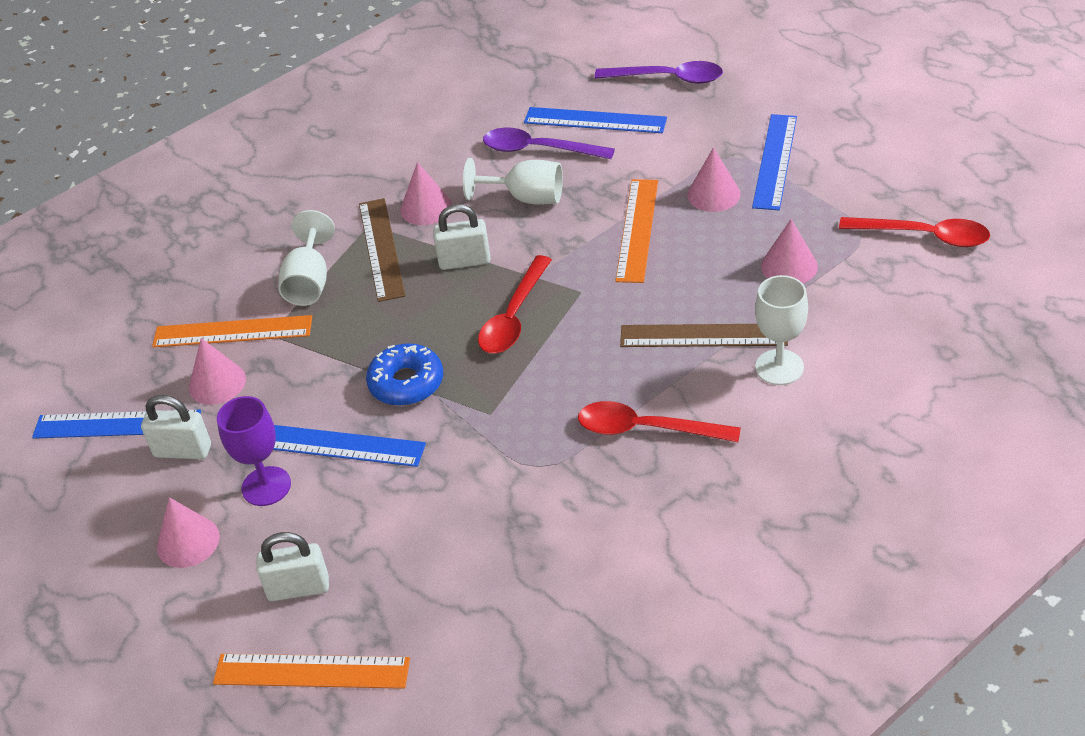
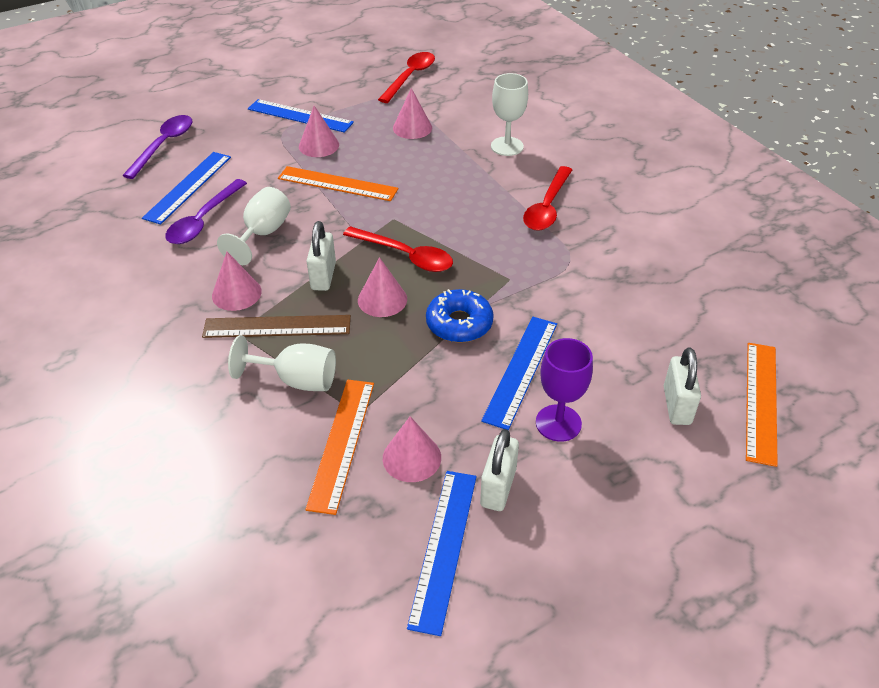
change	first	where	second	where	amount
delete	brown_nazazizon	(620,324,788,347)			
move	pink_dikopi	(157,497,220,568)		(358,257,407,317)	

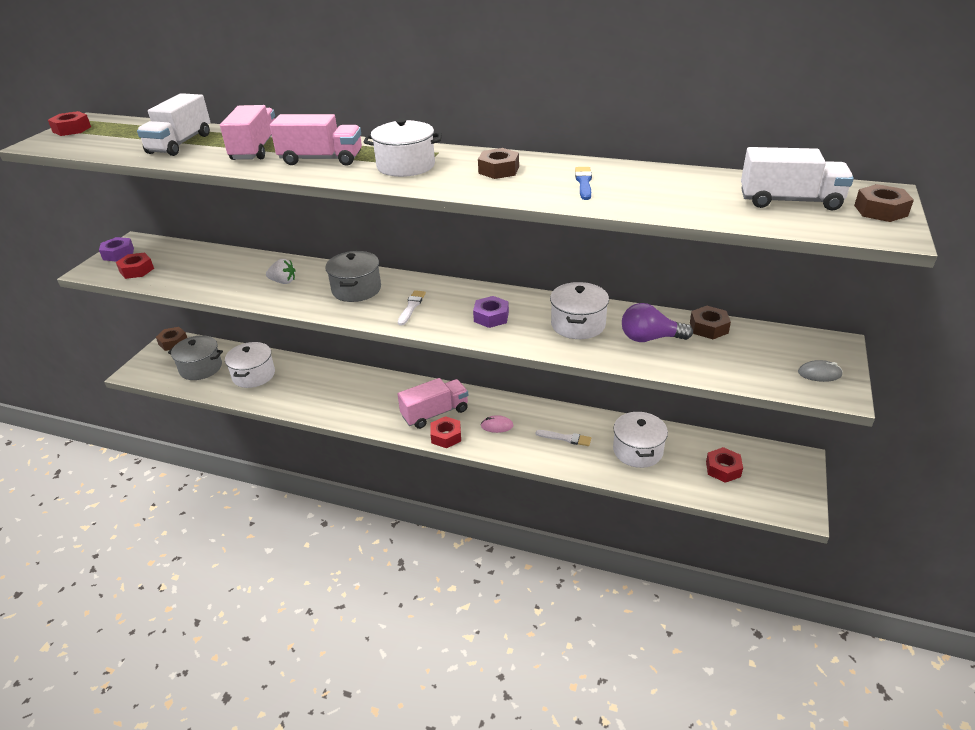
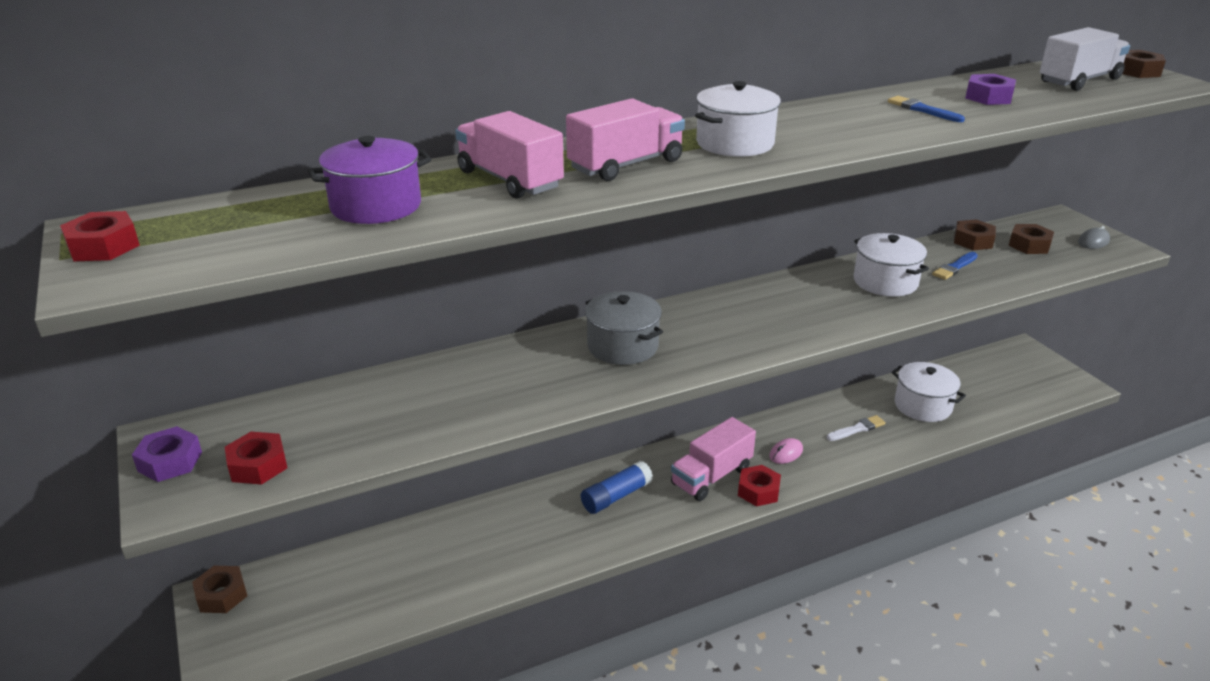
change	first	where	second	where	amount
delete	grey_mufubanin	(168,335,223,380)			
delete	white_mufubanin	(225,342,275,388)			
delete	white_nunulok	(266,259,295,284)			
delete	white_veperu	(398,290,426,325)			
delete	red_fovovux	(706,447,743,483)			
insert			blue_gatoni	(581,461,653,514)	
move	purple_fovovux	(473,296,509,328)		(965,74,1016,105)	
move	brown_fovovux	(478,148,519,179)		(1009,224,1054,254)	
replace	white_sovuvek	(137,93,210,156)	purple_mufubanin	(308,136,431,224)	
replace	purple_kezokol	(622,303,693,342)	blue_veperu	(932,252,978,280)	
rotate	pink_sovuvek	(397,378,468,429)		(671,417,756,501)	150 degrees counterclockwise

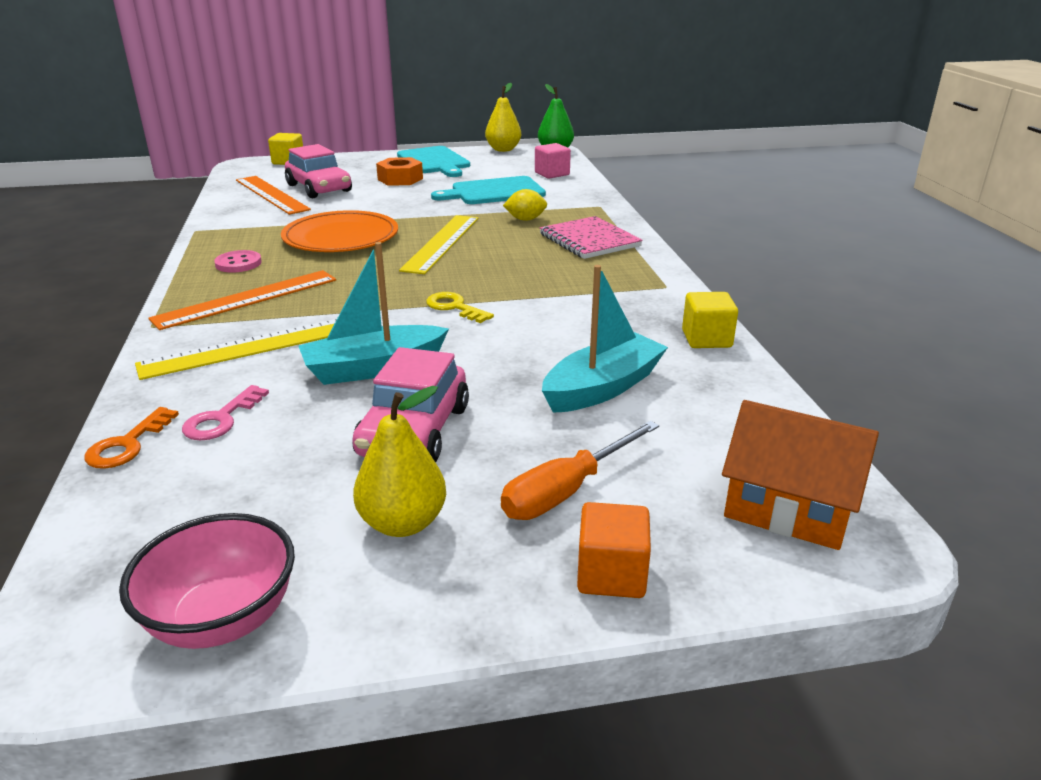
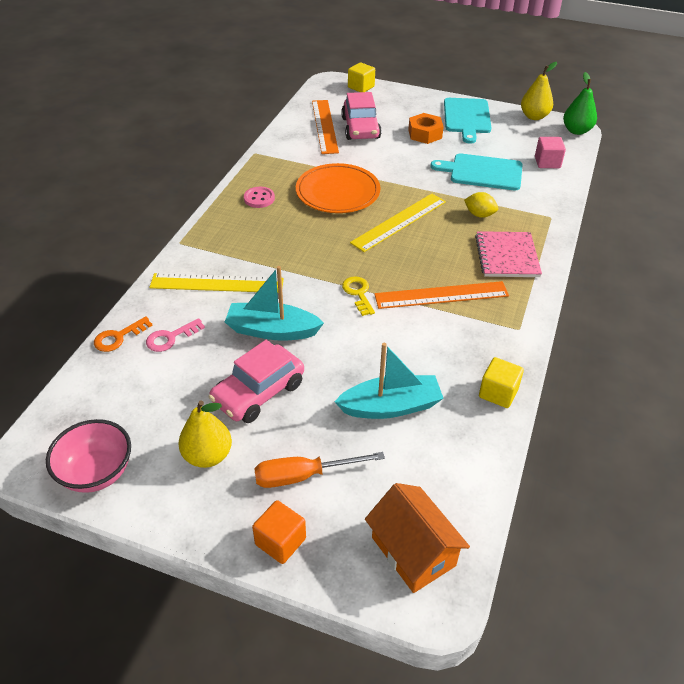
change	first	where	second	where	amount
move	orange_nazazizon	(148,270,336,330)		(374,281,509,309)	

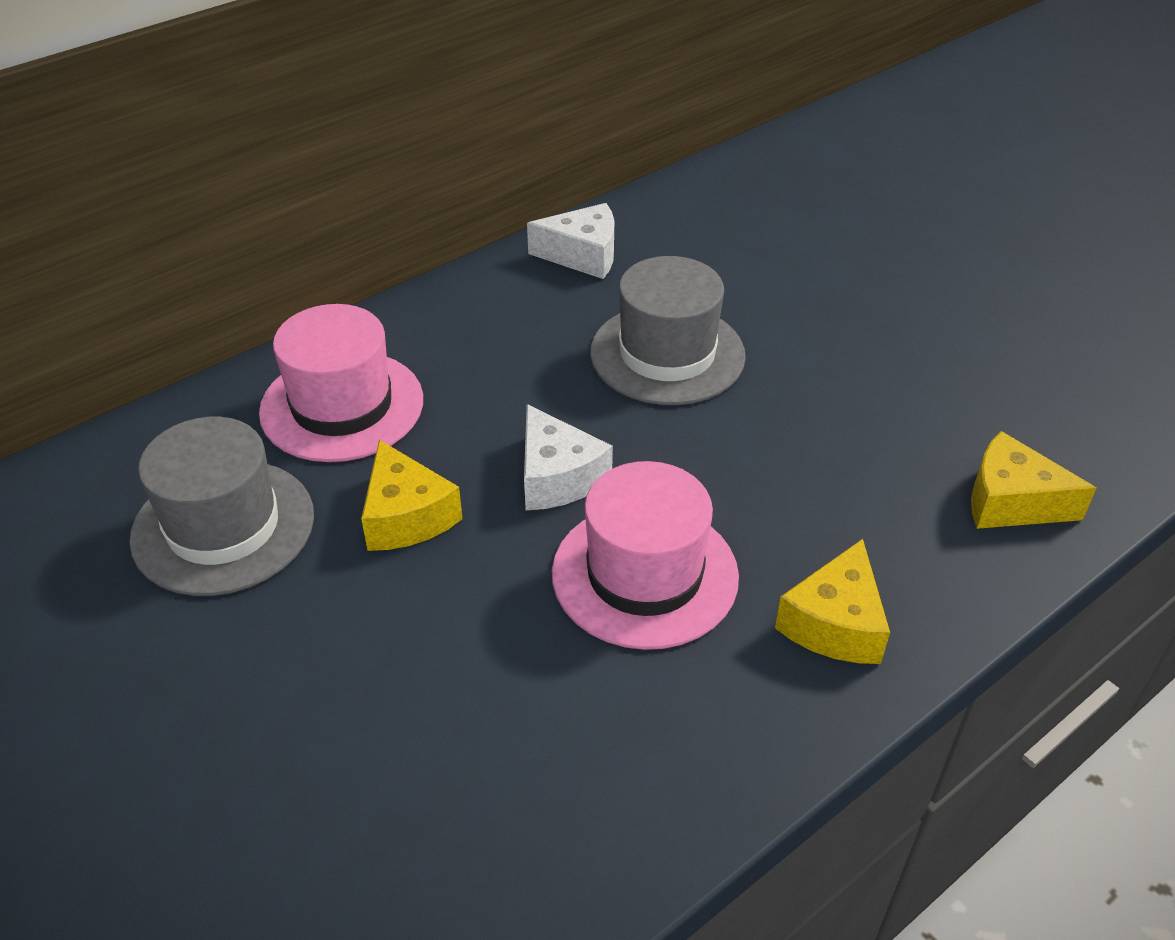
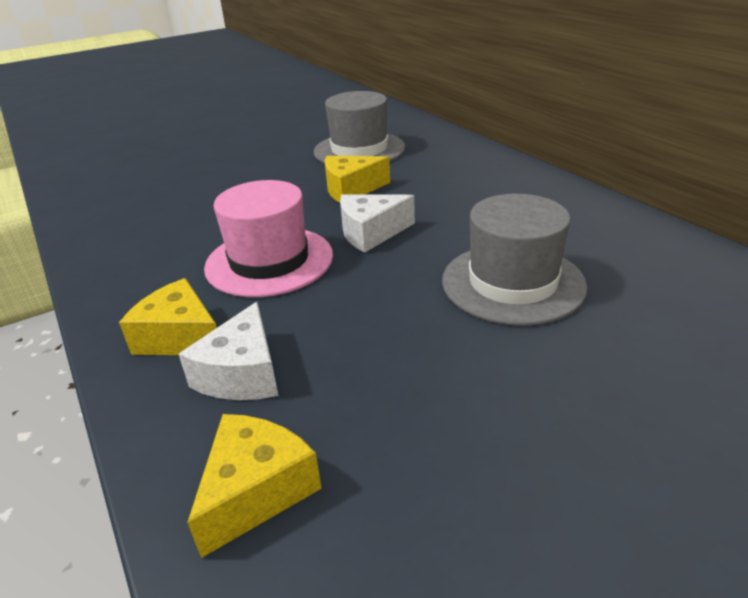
change	first	where	second	where	amount
delete	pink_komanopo	(259,304,423,462)			
move	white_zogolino	(527,203,614,279)		(179,302,278,400)	

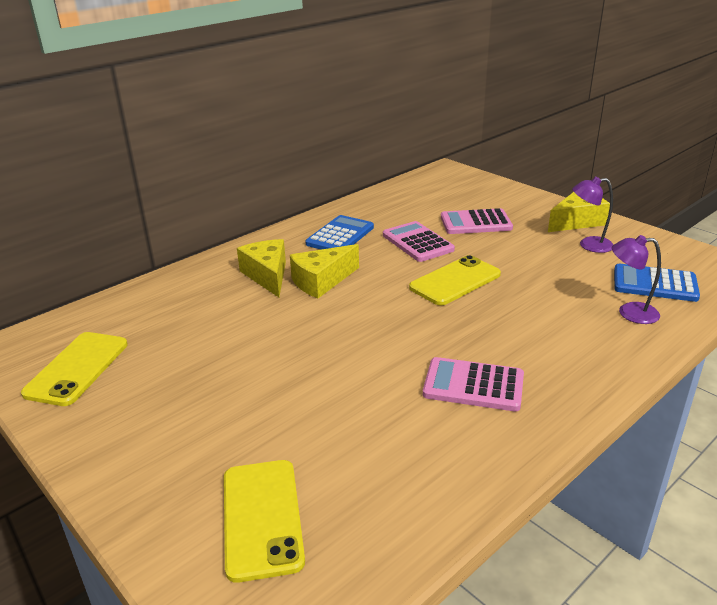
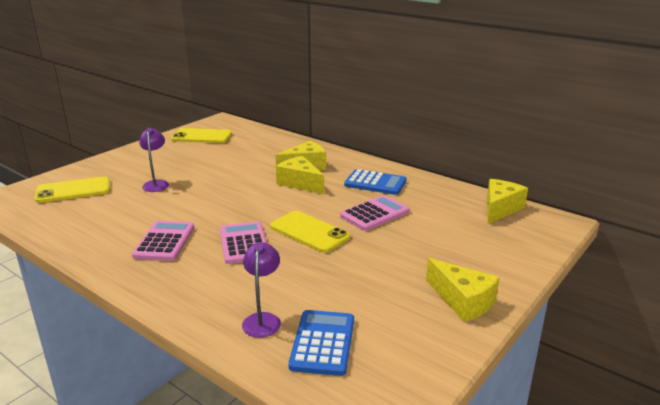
change	first	where	second	where	amount
insert			yellow_zogolino	(487,179,528,224)	
move	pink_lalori	(441,208,513,234)		(220,222,267,264)	
move	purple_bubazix	(572,177,614,253)		(139,128,169,192)	

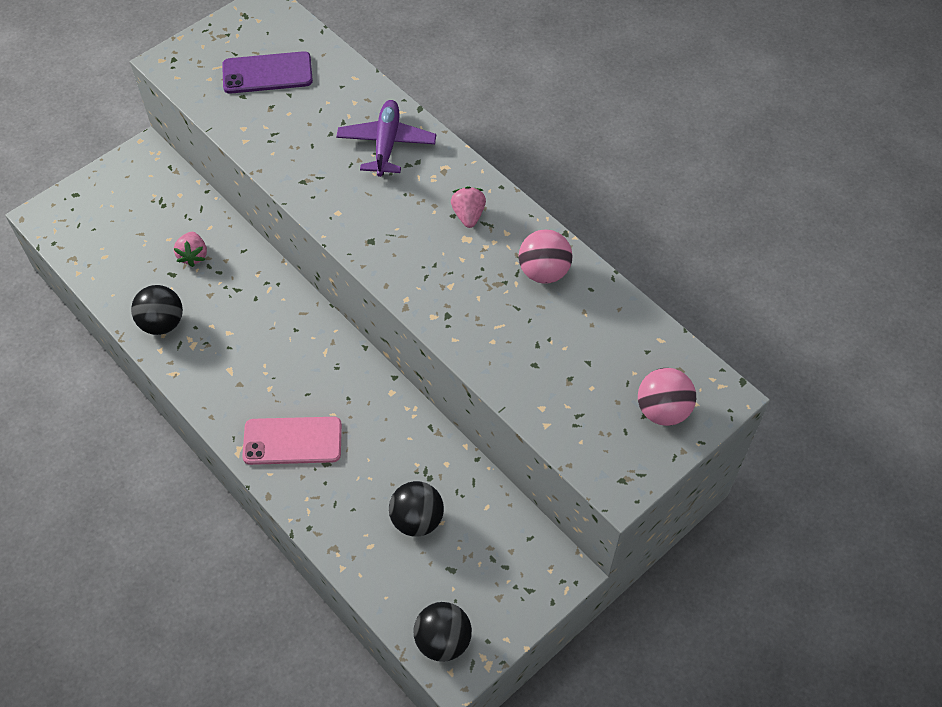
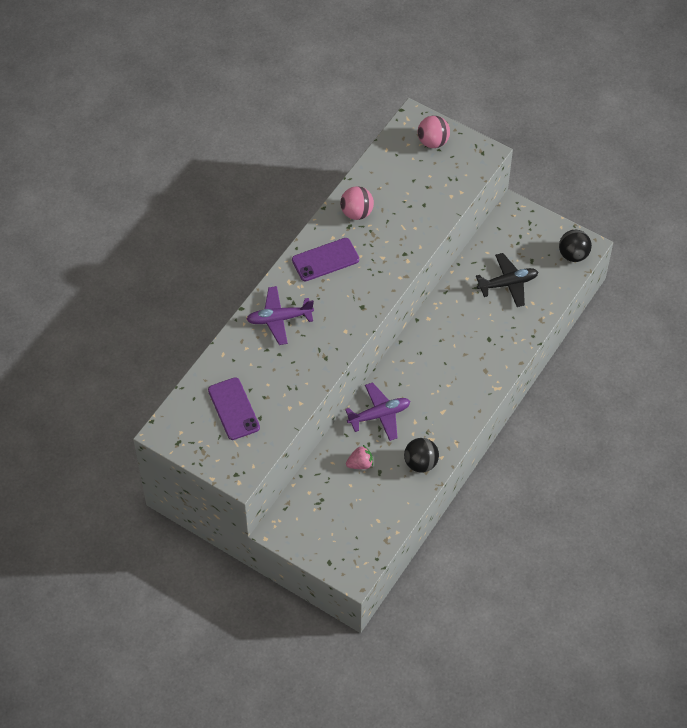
change	first	where	second	where	amount
delete	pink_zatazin	(242,417,342,465)			
insert			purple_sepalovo	(345,382,410,441)	
replace	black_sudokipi	(389,481,444,537)	black_sepalovo	(476,253,538,307)	
replace	pink_nunulok	(451,186,486,228)	purple_zatazin	(292,238,359,281)	

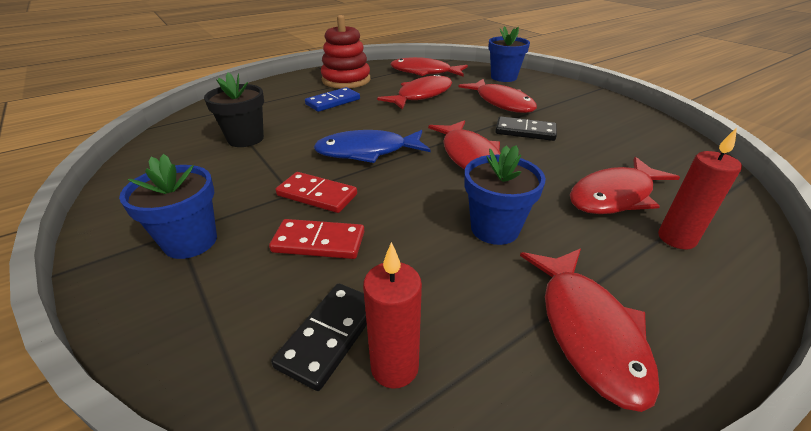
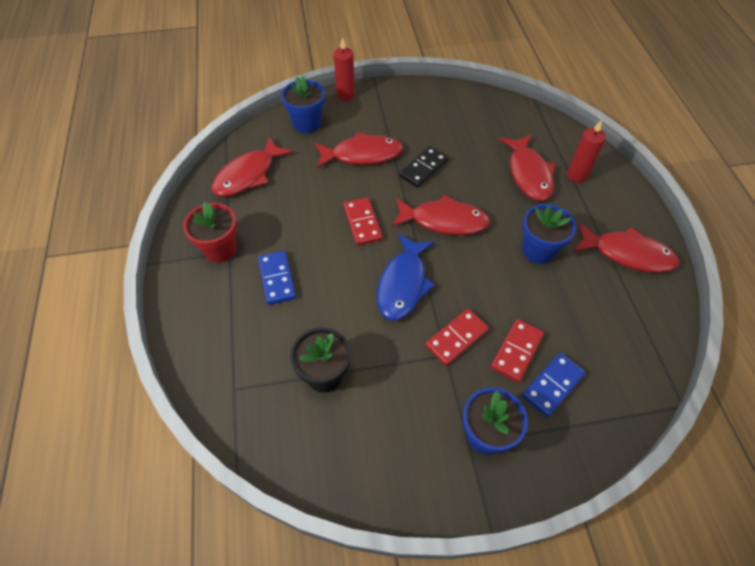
change	first	where	second	where	amount
delete	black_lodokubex	(271,283,367,391)			
delete	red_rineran	(377,74,452,110)			
insert			red_lodokubex	(344,197,382,246)	
insert			blue_lodokubex	(522,353,586,417)	
move	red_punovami	(363,242,422,389)		(334,37,355,101)	
replace	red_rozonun	(321,15,370,88)	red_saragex	(183,202,237,263)	

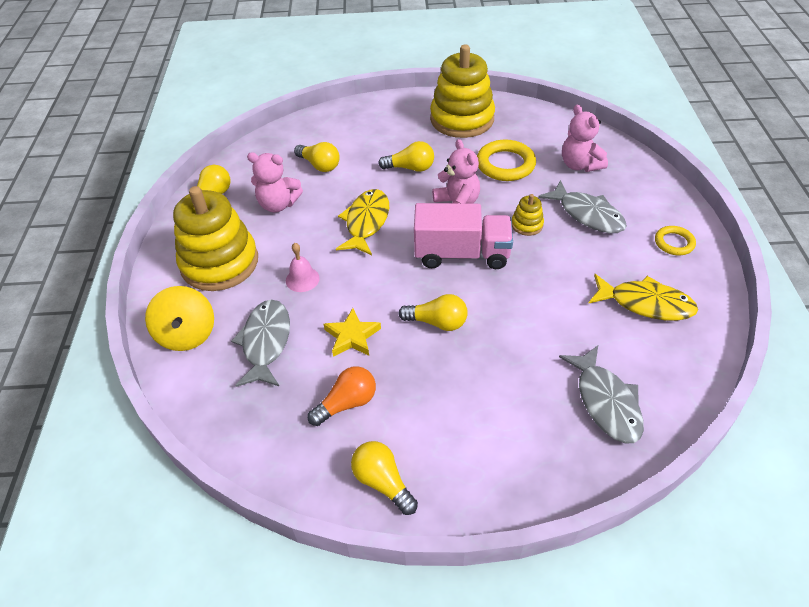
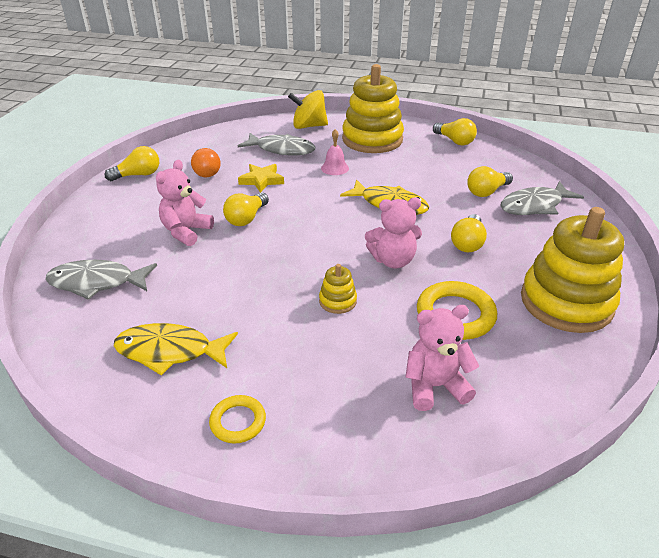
change	first	where	second	where	amount
delete	pink_sovuvek	(414,203,513,269)			
move	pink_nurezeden	(247,152,303,212)		(156,160,214,246)	
move	grey_rineran	(538,180,627,233)		(500,181,584,215)	
rotate	yellow_rineran	(588,274,698,321)		(114,323,238,375)	60 degrees clockwise

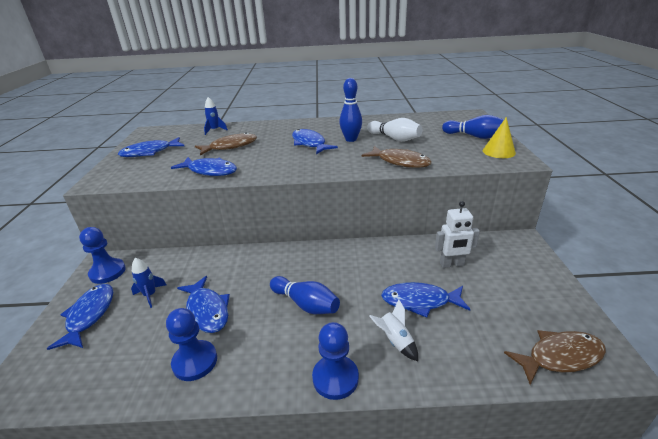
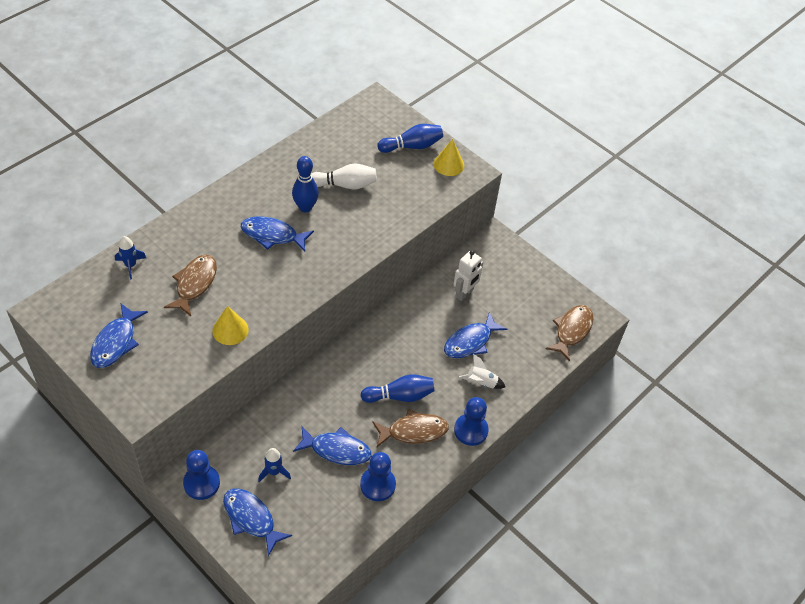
change	first	where	second	where	amount
move	brown_rineran	(362,146,432,168)		(372,409,449,447)	
replace	blue_rineran	(171,157,237,176)	yellow_dikopi	(212,306,249,345)	

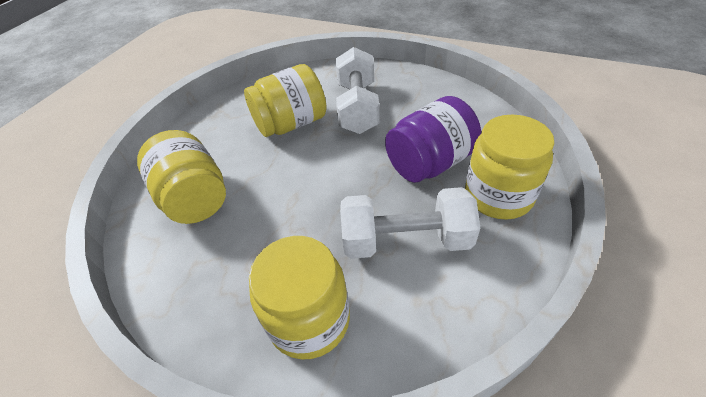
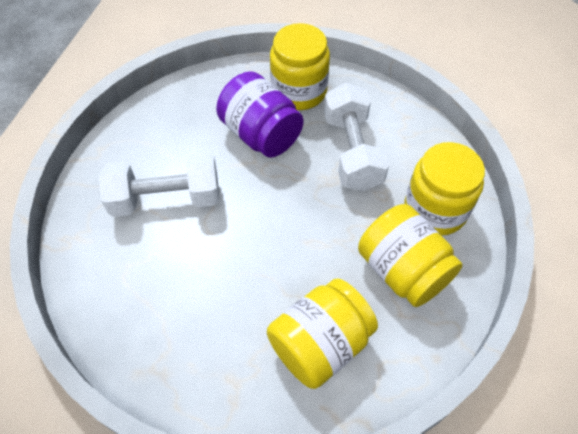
change	first	where	second	where	amount
move	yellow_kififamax	(244,64,326,137)		(358,204,463,307)	

